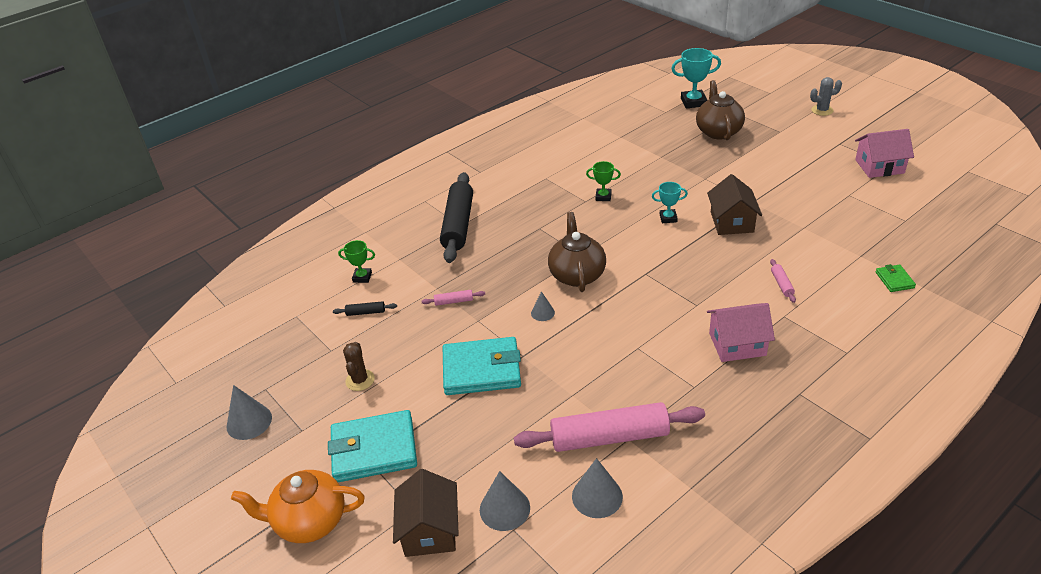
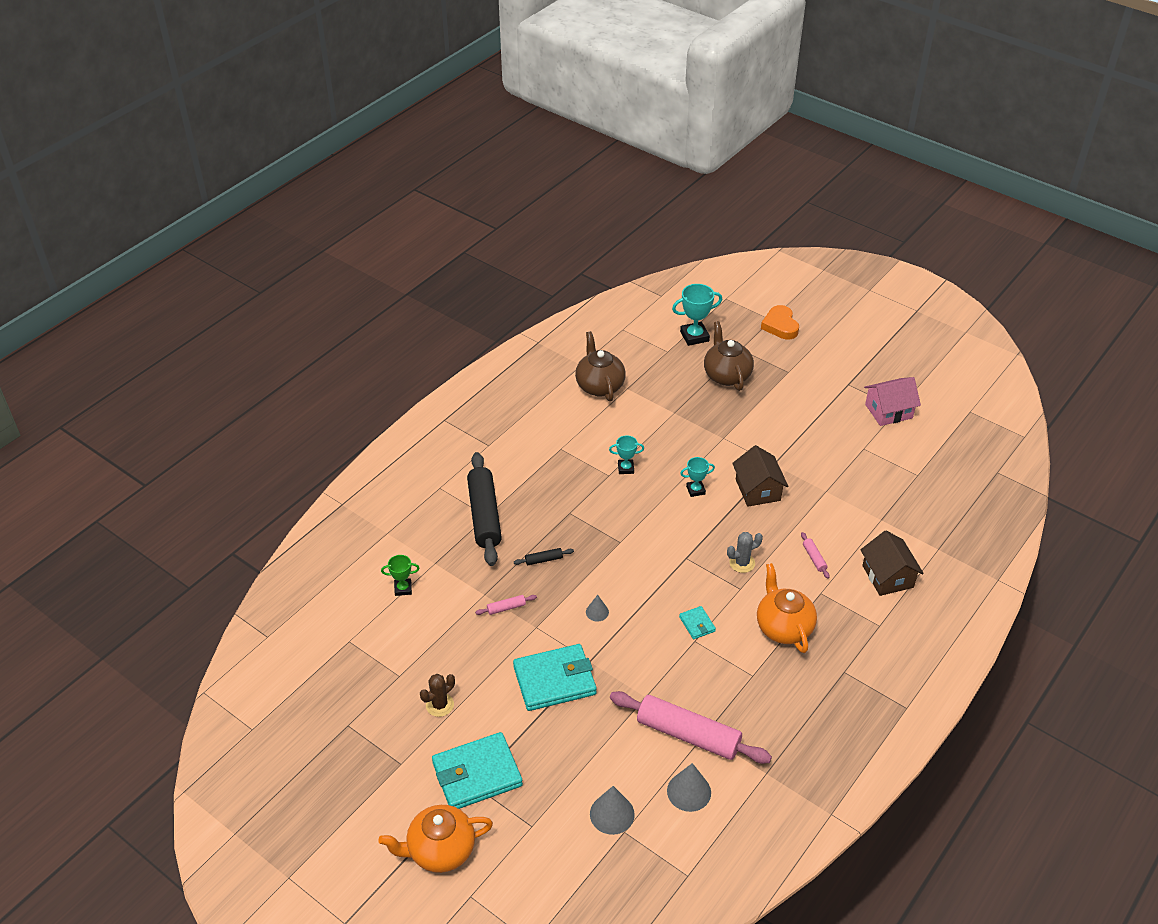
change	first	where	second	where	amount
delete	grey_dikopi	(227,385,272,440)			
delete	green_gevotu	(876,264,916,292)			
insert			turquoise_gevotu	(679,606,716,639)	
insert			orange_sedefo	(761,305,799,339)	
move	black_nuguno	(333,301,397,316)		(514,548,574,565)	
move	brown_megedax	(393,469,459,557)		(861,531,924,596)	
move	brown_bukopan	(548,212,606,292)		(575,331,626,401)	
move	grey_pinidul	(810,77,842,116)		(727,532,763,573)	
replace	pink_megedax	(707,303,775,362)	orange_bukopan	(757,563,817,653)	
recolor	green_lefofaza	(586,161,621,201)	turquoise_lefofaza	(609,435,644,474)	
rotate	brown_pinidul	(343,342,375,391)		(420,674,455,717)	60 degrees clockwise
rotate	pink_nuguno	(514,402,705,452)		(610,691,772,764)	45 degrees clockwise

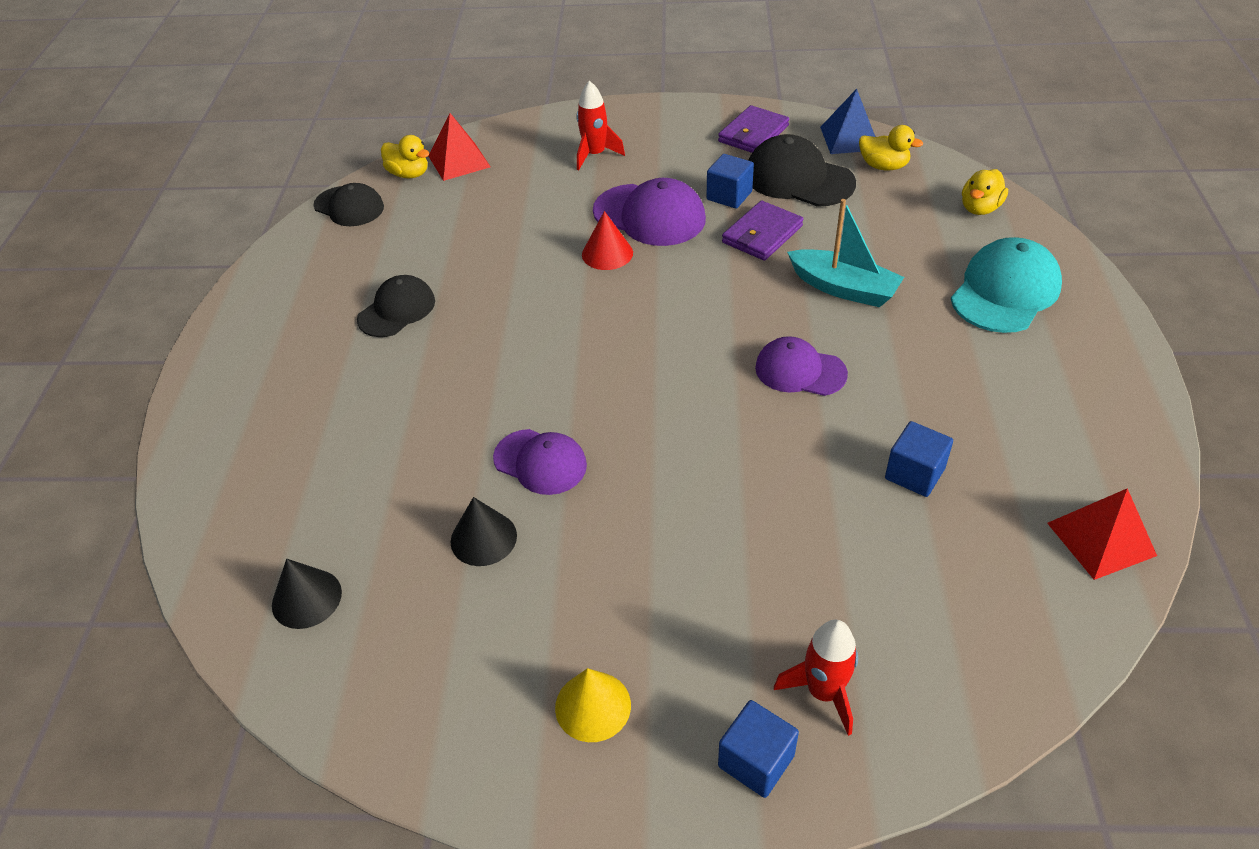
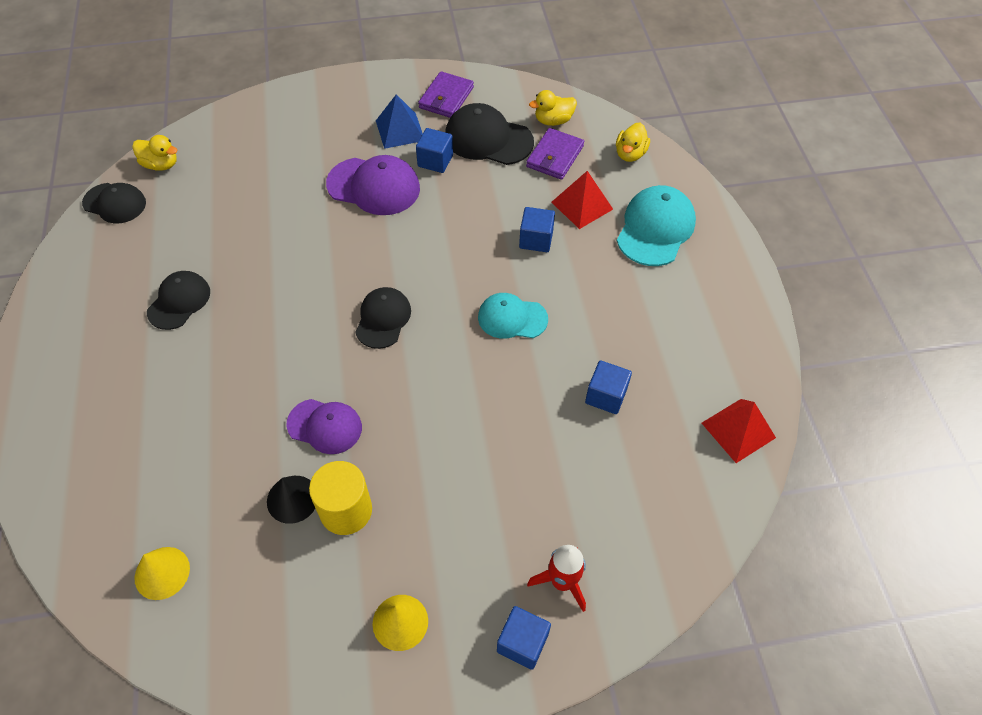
change	first	where	second	where	amount
delete	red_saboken	(577,81,625,170)			
delete	red_dikopi	(582,211,633,270)			
insert			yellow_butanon	(309,461,372,535)	
insert			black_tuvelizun	(355,287,411,349)	
move	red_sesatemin	(428,113,491,181)		(551,171,613,229)	
move	purple_gevotu	(722,201,803,261)		(526,128,584,180)	
move	blue_sesatemin	(820,89,875,154)		(376,94,423,149)	
replace	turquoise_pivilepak	(787,199,904,307)	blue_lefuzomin	(519,207,555,252)	
recolor	black_dikopi	(272,559,342,629)	yellow_dikopi	(134,547,190,600)	
recolor	purple_tuvelizun	(755,336,848,396)	turquoise_tuvelizun	(478,293,548,339)	
rotate	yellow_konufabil	(859,125,923,170)		(529,90,577,126)	150 degrees clockwise

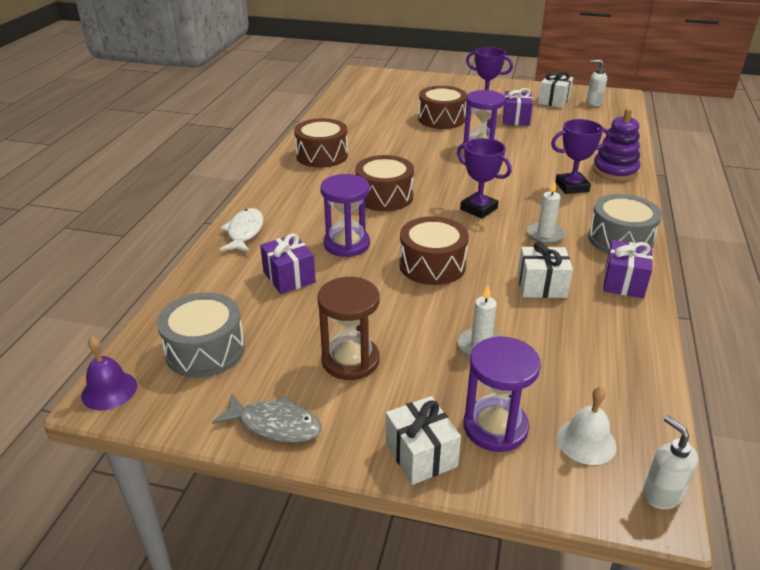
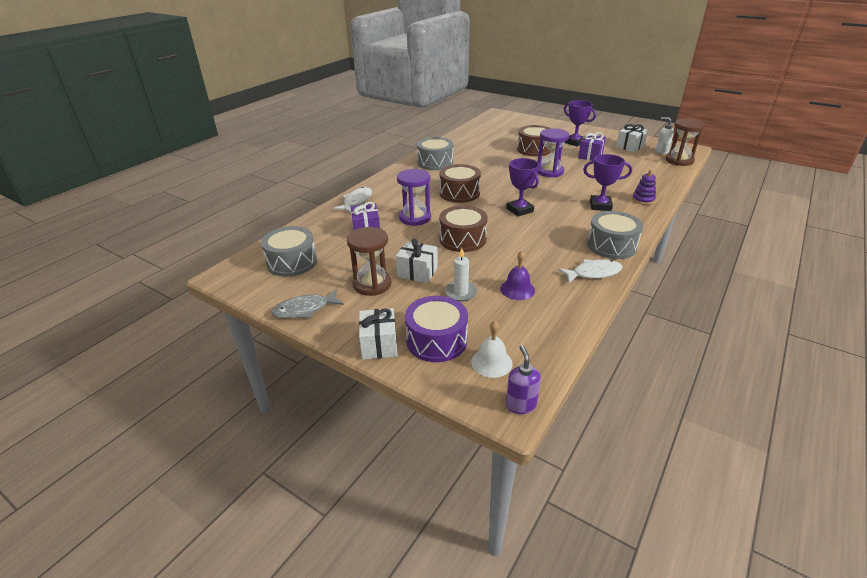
change	first	where	second	where	amount
delete	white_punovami	(527,180,565,244)			
insert			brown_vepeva	(666,119,705,166)	
move	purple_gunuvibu	(81,337,137,410)		(500,251,535,300)	
move	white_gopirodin	(517,242,573,298)		(396,239,438,283)	
replace	purple_vepeva	(463,336,541,452)	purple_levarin	(405,296,468,362)	
replace	purple_gopirodin	(603,240,653,298)	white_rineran	(558,259,622,283)	
recolor	brown_levarin	(294,118,348,168)	grey_levarin	(417,137,453,170)	
recolor	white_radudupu	(643,416,698,509)	purple_radudupu	(506,345,541,414)	
rotate	grey_rineran	(212,393,322,443)		(271,289,344,319)	120 degrees clockwise
resize	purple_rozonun	(593,108,640,181)		(632,170,656,205)	x0.63

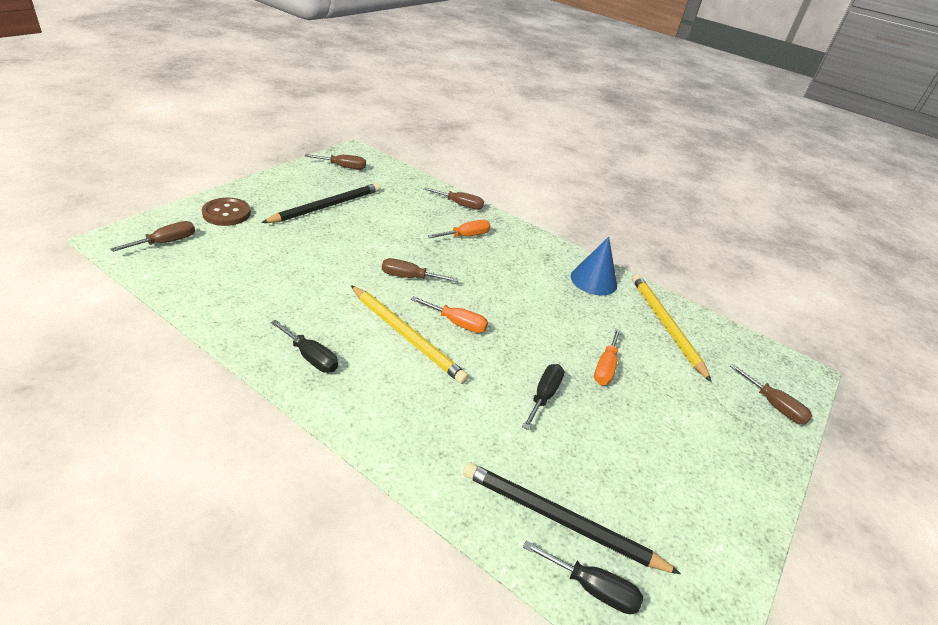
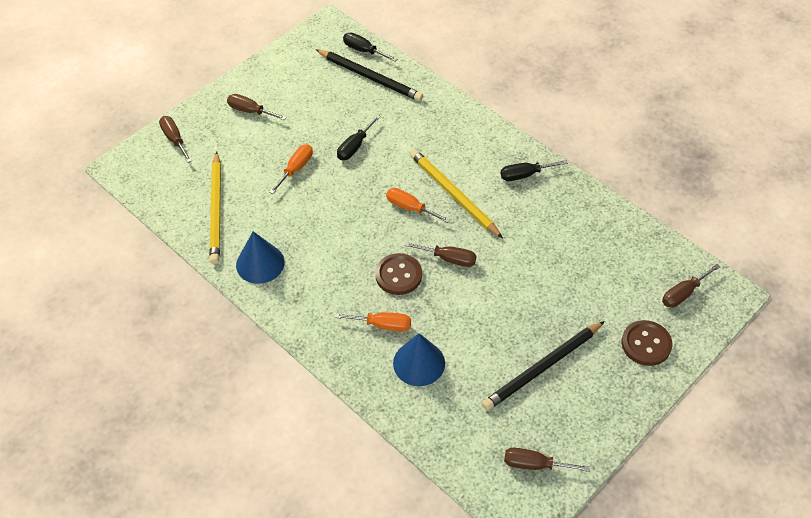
change	first	where	second	where	amount
insert			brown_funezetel	(375,253,422,295)	
insert			blue_dikopi	(393,333,445,386)	
move	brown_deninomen	(423,187,484,210)		(227,94,287,120)	
rotate	black_deninomen	(270,320,338,373)		(500,160,568,181)	60 degrees counterclockwise
rotate	orange_deninomen	(428,220,490,238)		(334,312,411,332)	150 degrees counterclockwise

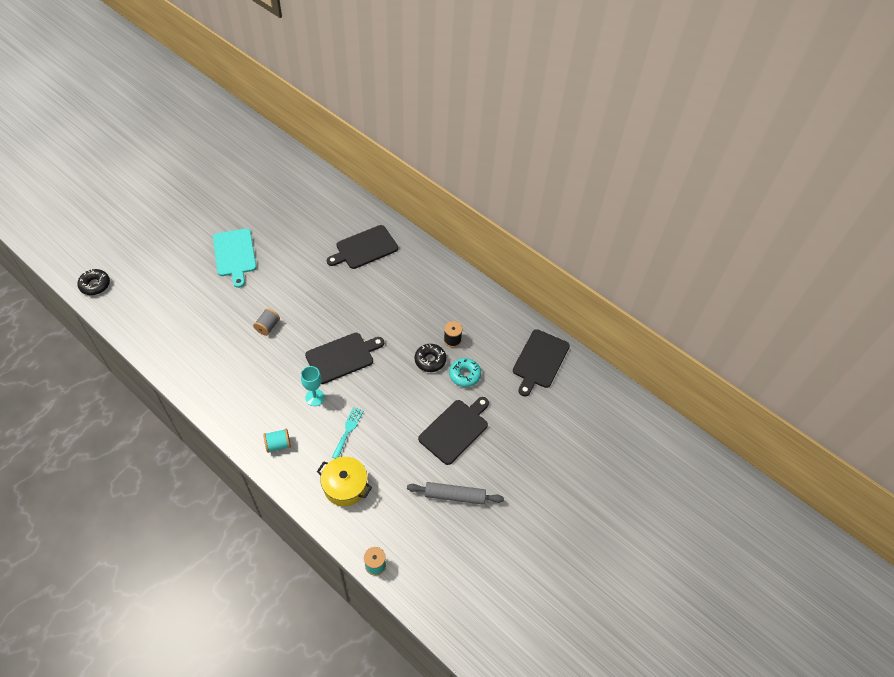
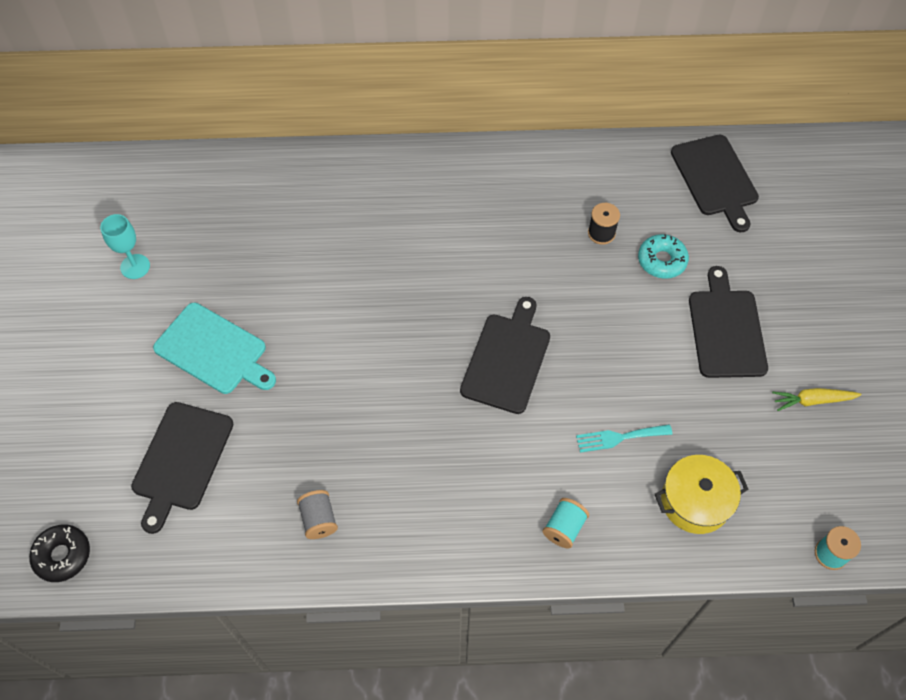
change	first	where	second	where	amount
delete	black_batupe	(415,344,446,372)			
move	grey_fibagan	(253,308,280,336)		(297,490,338,539)	
move	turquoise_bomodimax	(301,366,325,406)		(100,214,150,279)	
move	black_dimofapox	(327,225,398,269)		(131,402,233,534)	
replace	grey_nuguno	(407,482,504,504)	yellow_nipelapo	(772,388,861,411)	
rotate	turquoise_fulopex	(332,407,364,459)		(576,424,673,453)	75 degrees counterclockwise

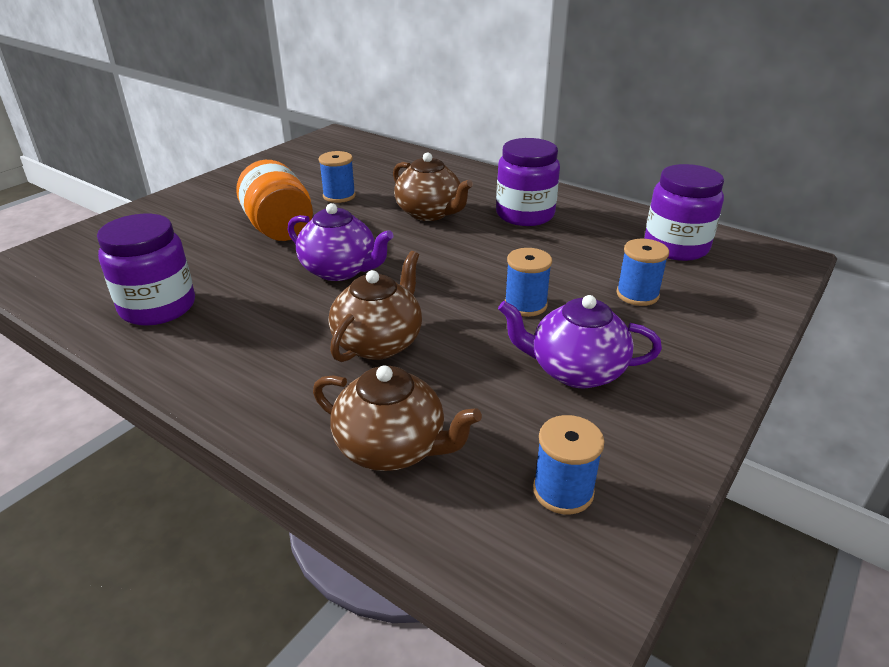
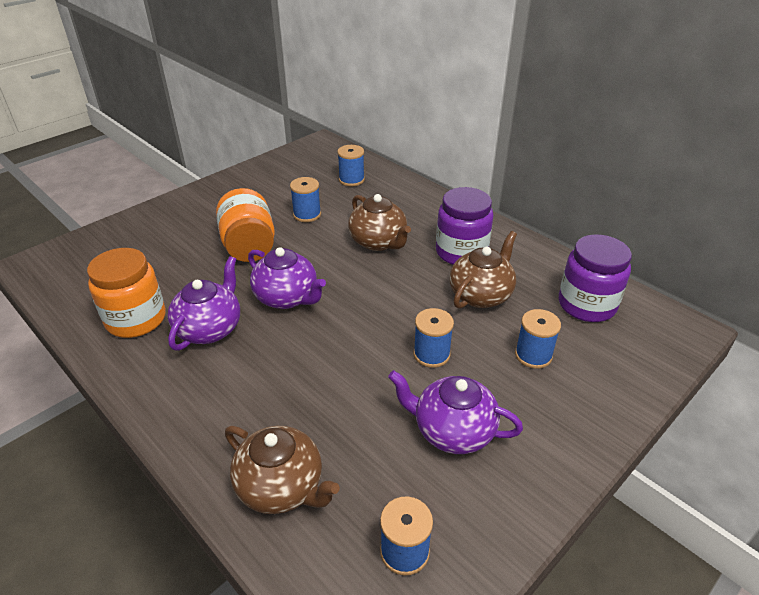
change	first	where	second	where	amount
insert			purple_bukopan	(167,256,240,351)	
insert			blue_fibagan	(337,145,365,186)	
move	brown_bukopan	(329,251,422,362)		(450,231,517,309)	
recolor	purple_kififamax	(97,214,195,326)	orange_kififamax	(87,248,166,338)	

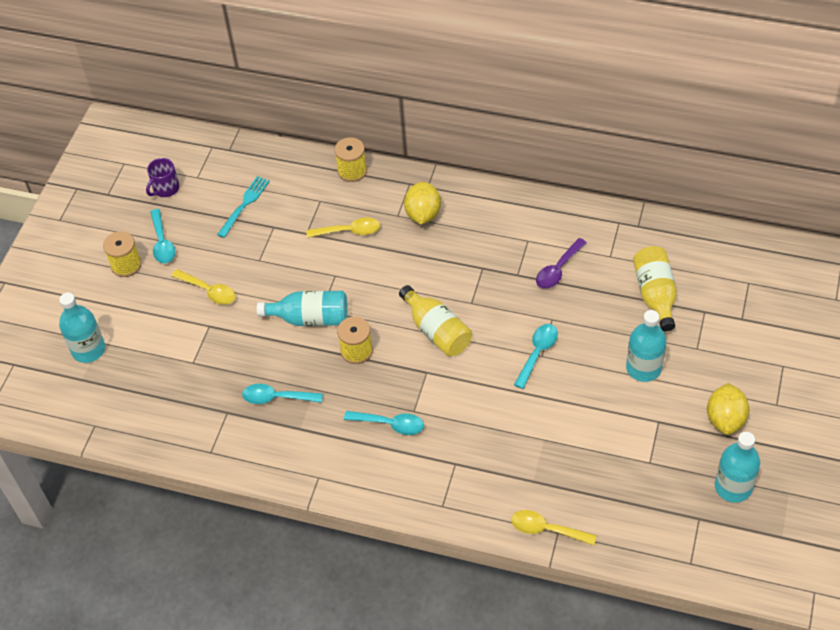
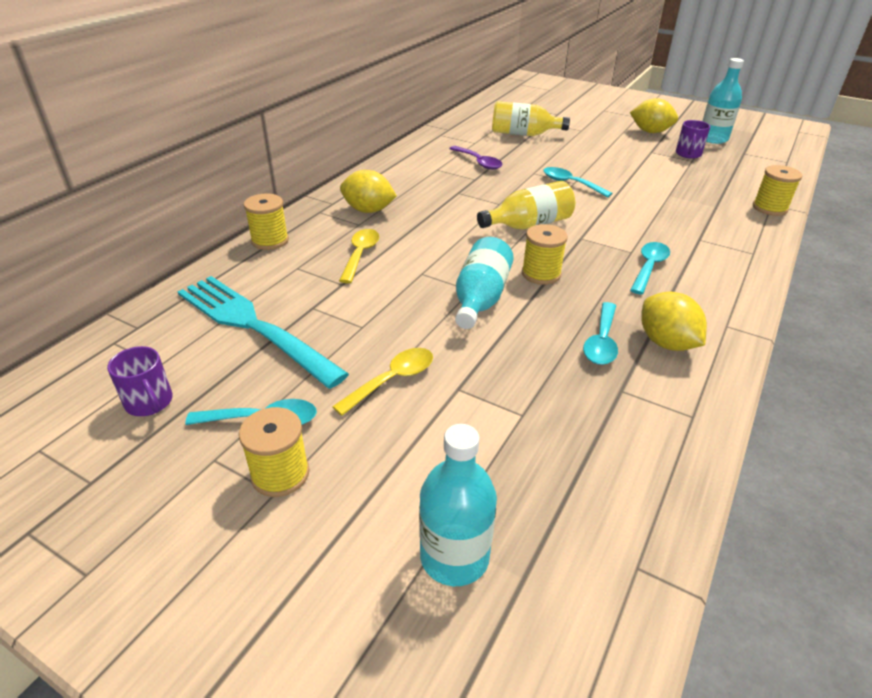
change	first	where	second	where	amount
delete	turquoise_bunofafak	(626,310,666,382)			
insert			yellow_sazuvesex	(641,291,707,351)	
insert			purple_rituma	(676,120,710,159)	
replace	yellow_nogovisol	(511,510,597,546)	yellow_fibagan	(753,165,803,216)	
resize	turquoise_fulopex	(217,176,270,238)		(177,276,349,389)	x1.89

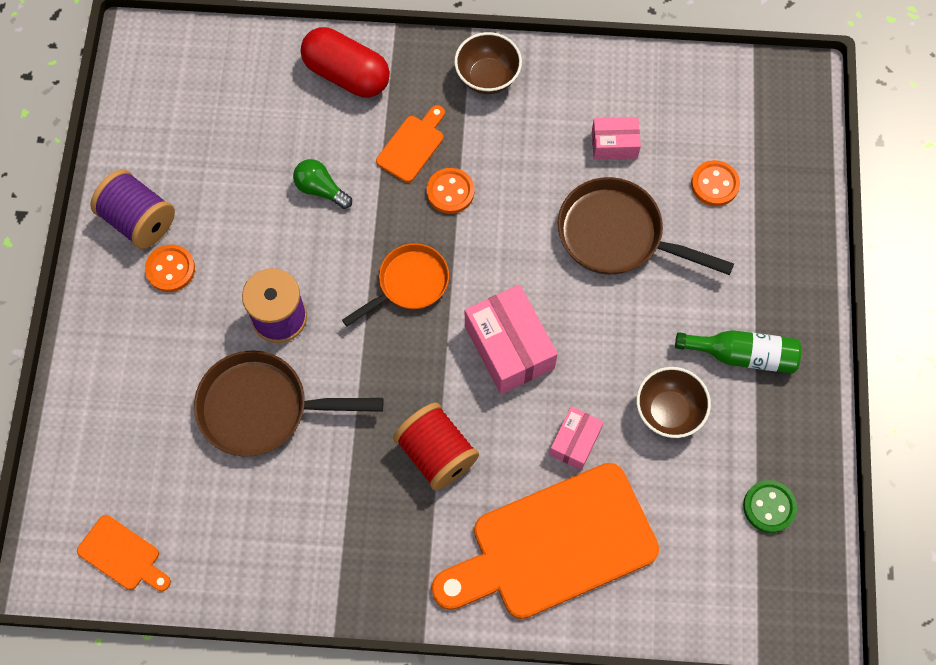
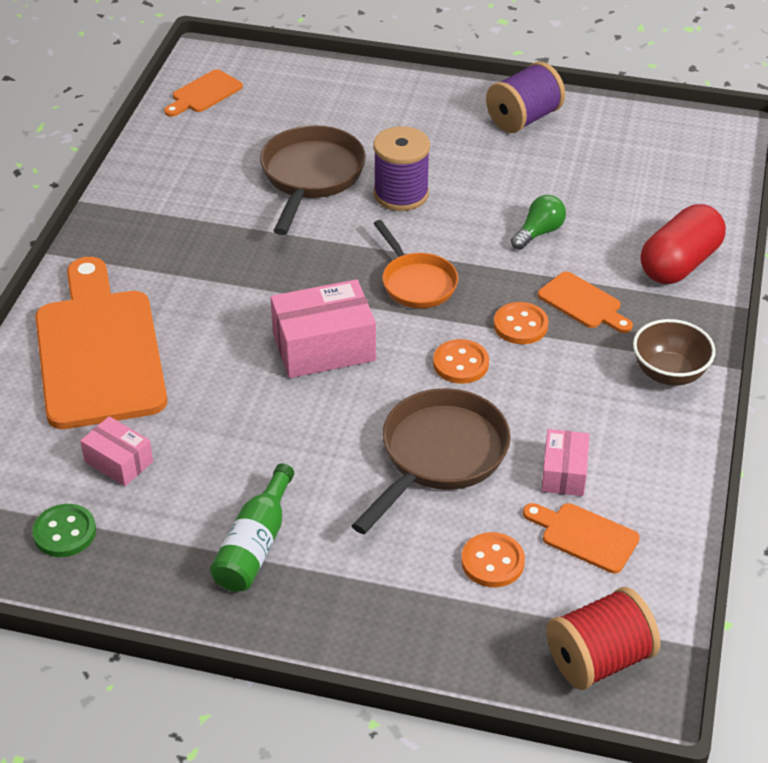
change	first	where	second	where	amount
delete	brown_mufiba	(636,367,711,438)			
insert			orange_dimofapox	(523,503,640,574)	
move	orange_funezetel	(145,245,195,292)		(433,339,489,384)	
move	red_fibagan	(393,402,479,491)		(546,587,660,690)	
move	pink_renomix	(549,406,604,470)		(80,416,153,486)	

